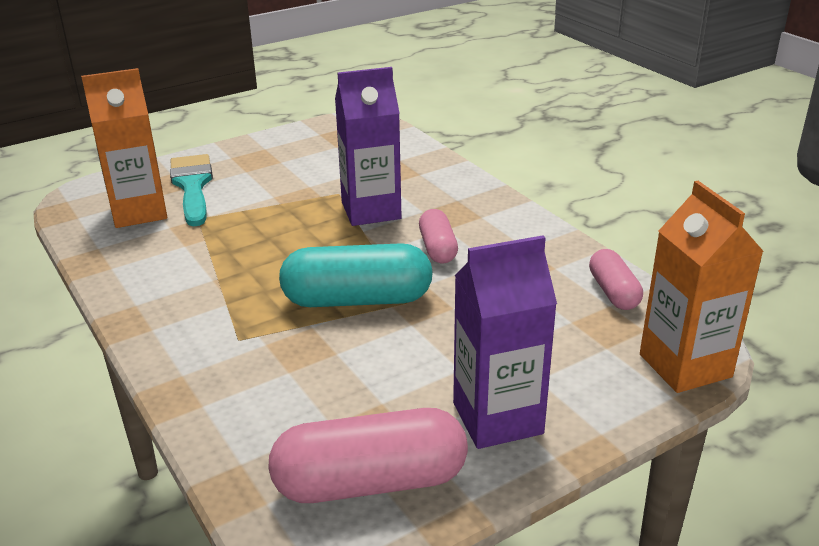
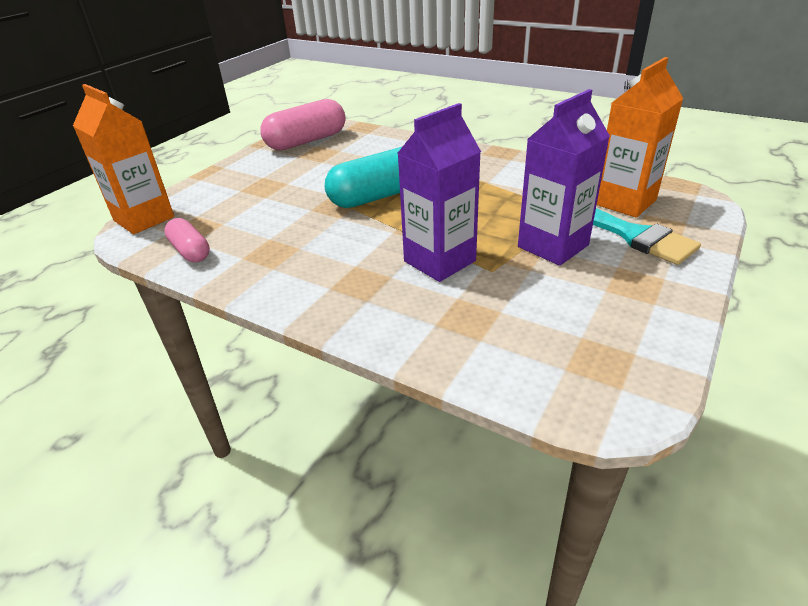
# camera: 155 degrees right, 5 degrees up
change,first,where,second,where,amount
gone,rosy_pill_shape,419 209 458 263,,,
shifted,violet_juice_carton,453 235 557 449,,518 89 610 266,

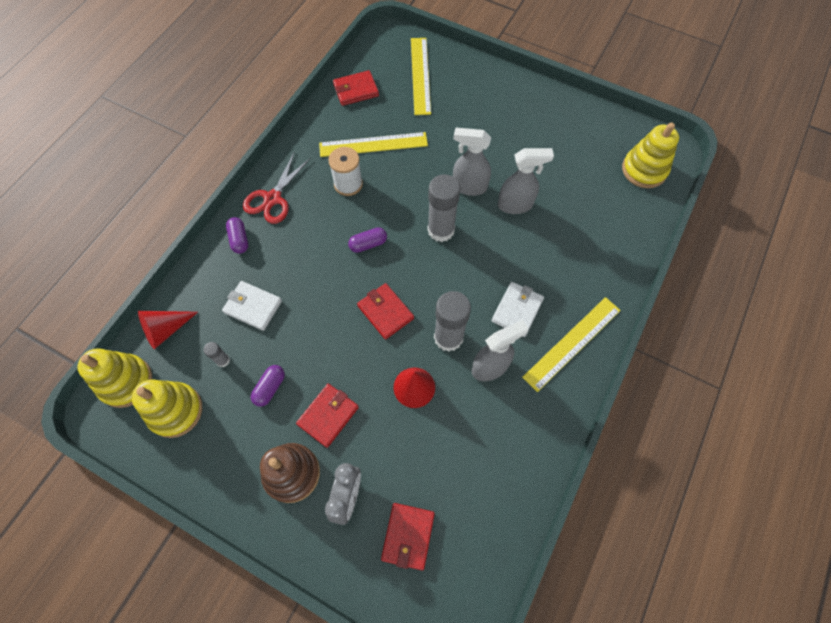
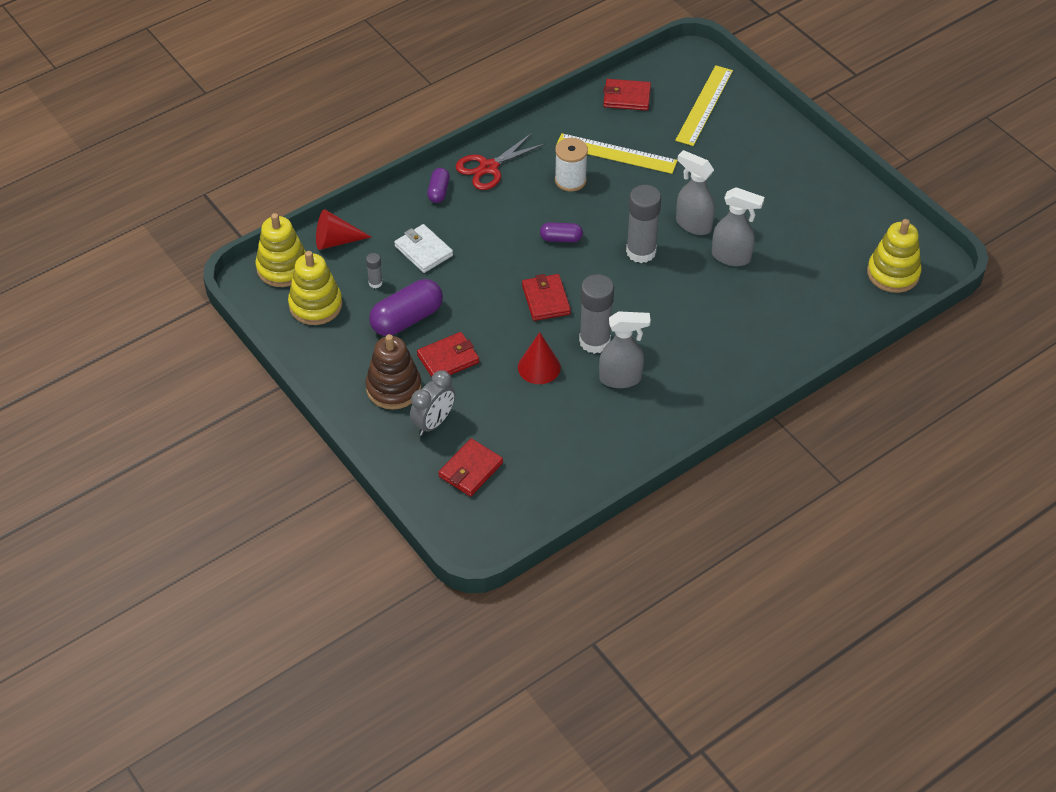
# camera: 25 degrees right, 15 degrees down
change,first,where,second,where,amount
scaled,violet_pill_shape,251 365 285 407,,369 279 443 336,x1.82
gone,snow-white_wallet,492 282 544 337,,,
gone,golden_ruler,522 297 621 392,,,

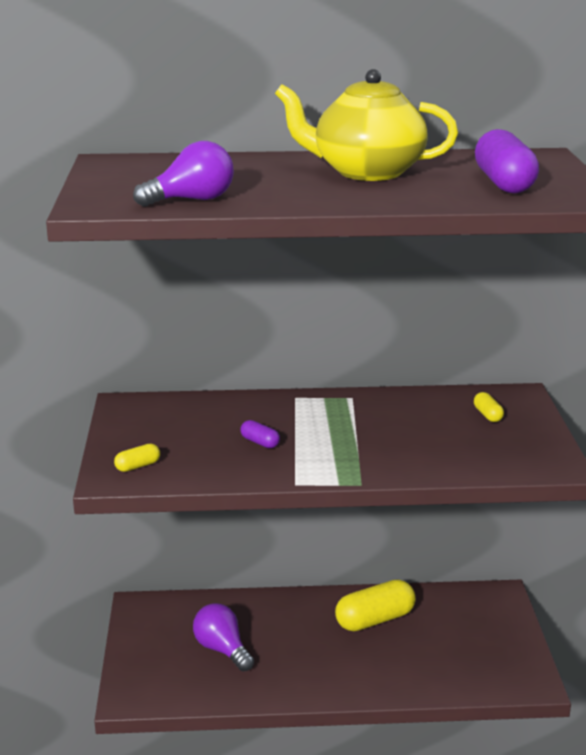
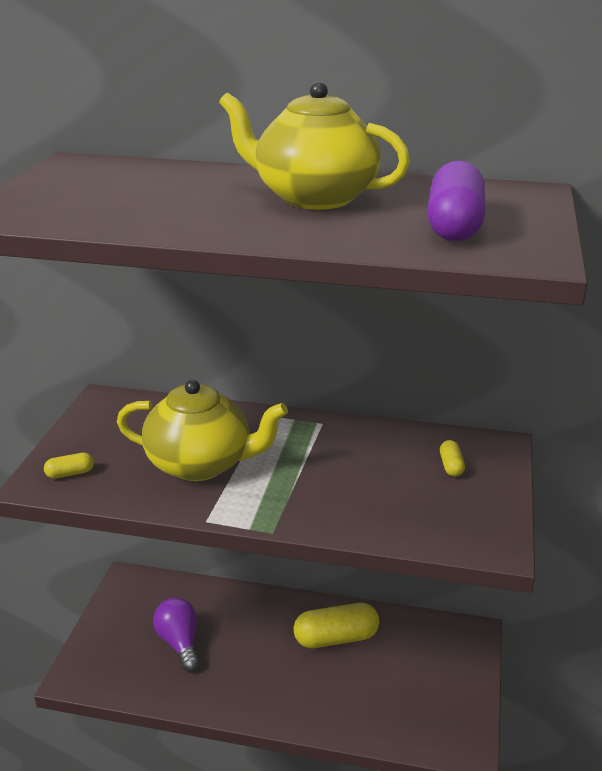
# camera: 15 degrees right, 5 degrees up
change,first,where,second,where,amount
gone,violet_lightbulb,133 141 234 207,,,
swapped,violet_pill_shape,240 420 280 448,golden_teapot,117 379 288 481,

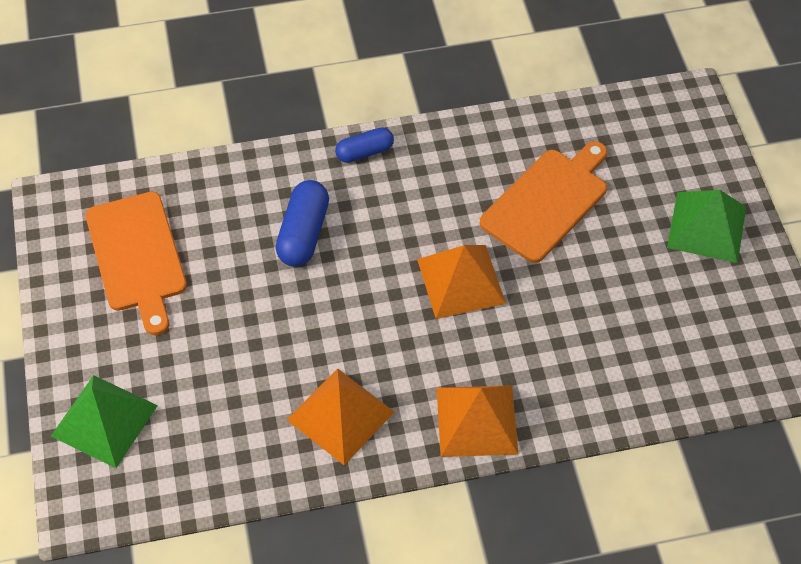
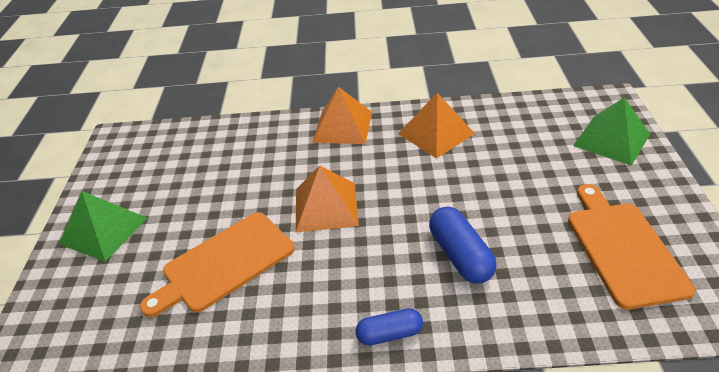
# camera: 165 degrees left, 15 degrees down
change,first,where,second,where,amount
rotated,cobalt_pill_shape,276 180 329 267,,429 207 497 284,45 degrees counterclockwise

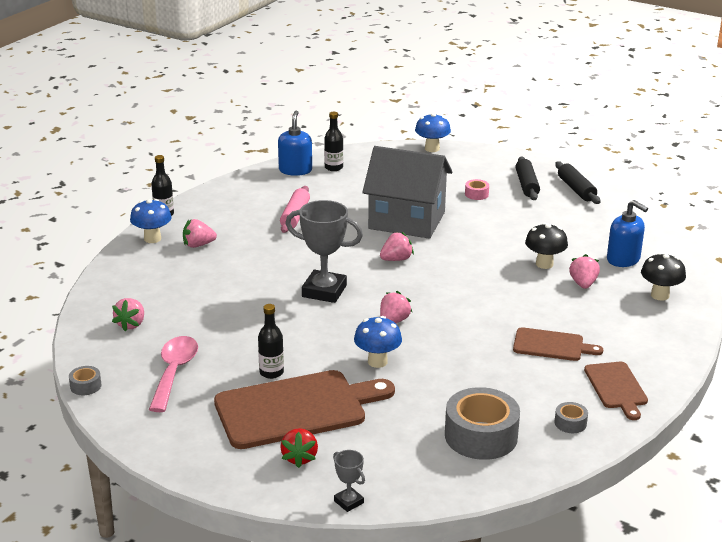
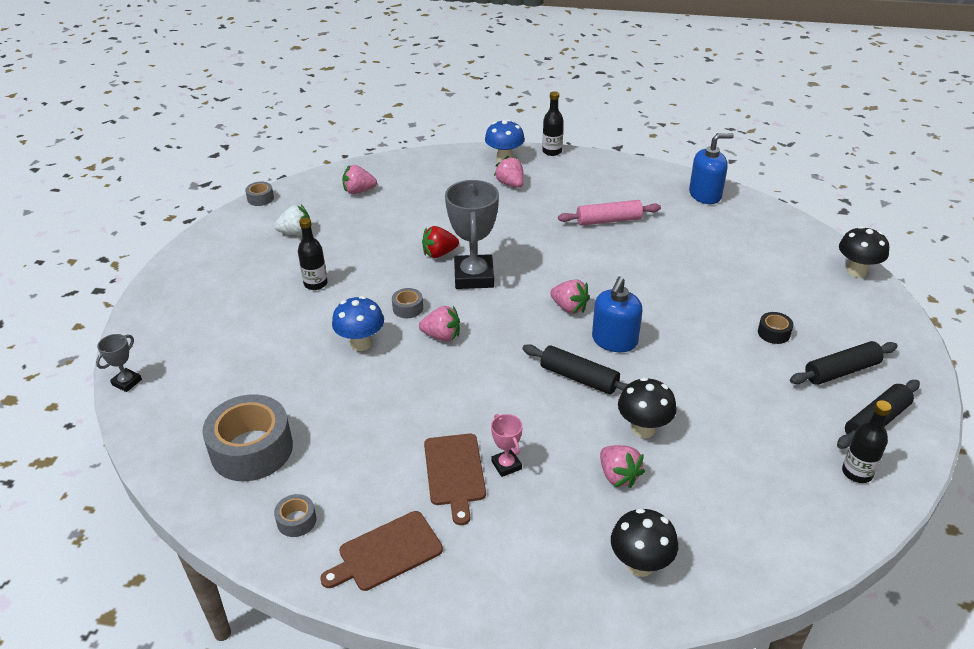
# camera: 70 degrees right, 10 degrees up
change,first,where,second,where,amount
swapped,rosy_spoon,149 336 198 412,snow-white_toy_strawberry,274 205 310 236,
gone,brown_bread_board,214 370 395 449,,,
shifted,crimson_toy_strawberry,280 428 318 468,,422 226 459 258,
shifted,black_drink_bottle,324 112 343 171,,842 400 891 483,
gone,gray_cottage,362 146 452 239,,,
repainted,cobalt_mushroom,415 113 451 152,black_mushroom,839 226 889 278,
repainted,rosy_tape,465 179 489 200,black_tape,758 312 793 344,
rotated,rosy_toy_strawberry,569 254 600 289,,600 445 645 488,75 degrees clockwise
shifted,cobalt_soap_pump,607 200 648 267,,592 276 643 352,
new,,,gray_tape,392 288 423 318,
new,,,rosy_award_cup,491 414 523 477,
new,,,black_rolling_pin,522 344 628 394,

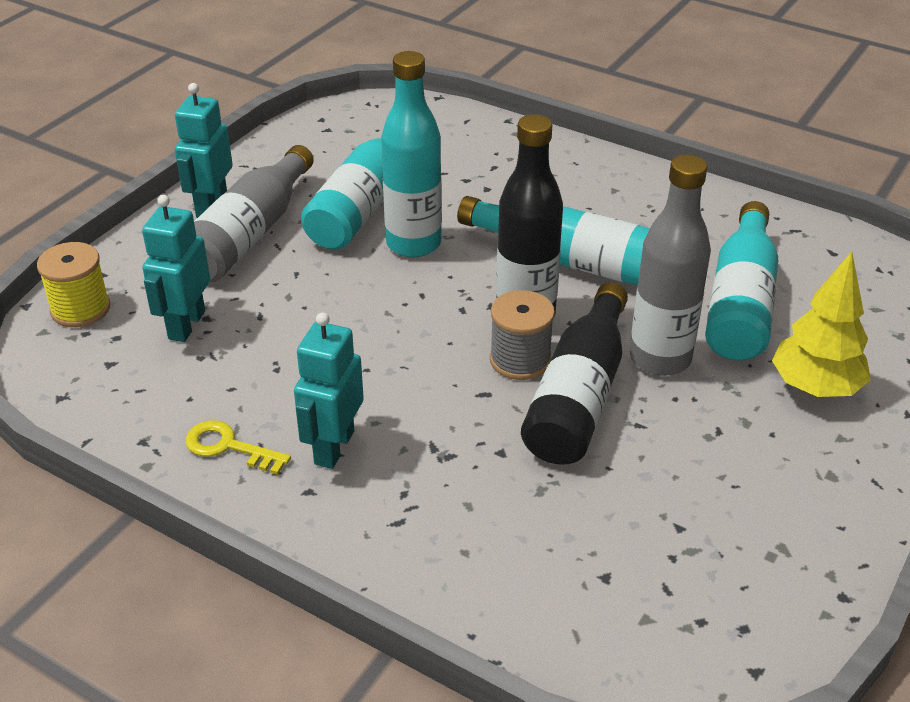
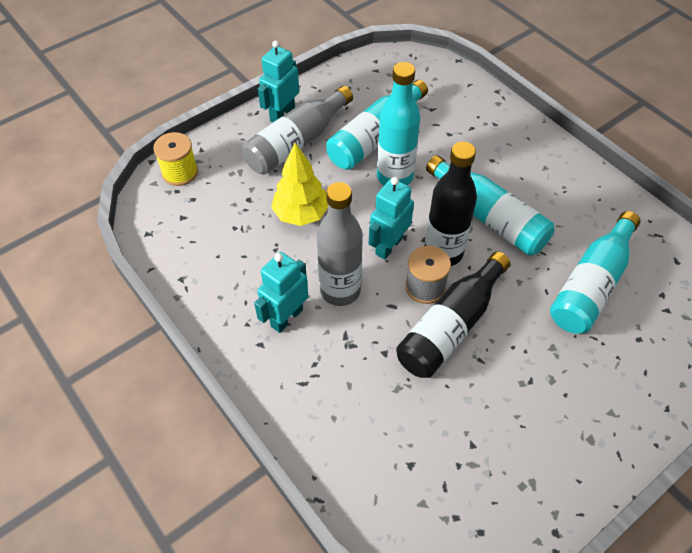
# camera: 20 degrees right, 15 degrees up
change,first,where,second,where,amount
shifted,teal_toy_robot,142 195 210 342,,369 177 414 260,
gone,golden_door_key,186 420 291 475,,,
shifted,gray_drink_bottle,630 155 711 376,,317 182 363 306,
shifted,golden_tree,772 251 871 397,,271 143 328 226,

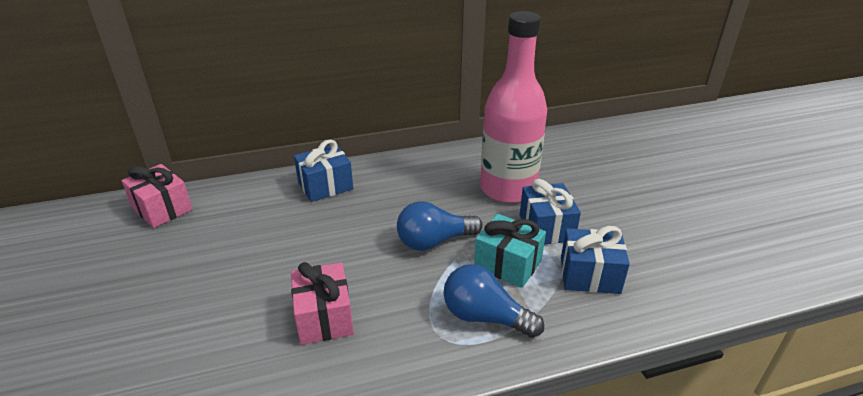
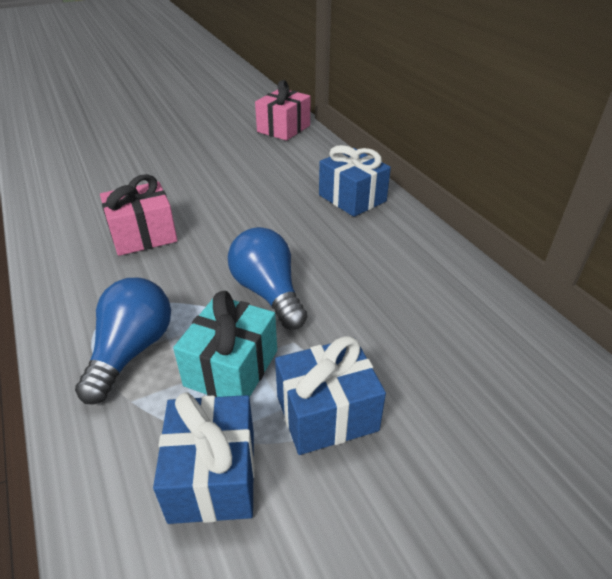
# camera: 80 degrees right, 5 degrees up
change,first,where,second,where,amount
gone,rosy_drink_bottle,480 11 547 203,,,

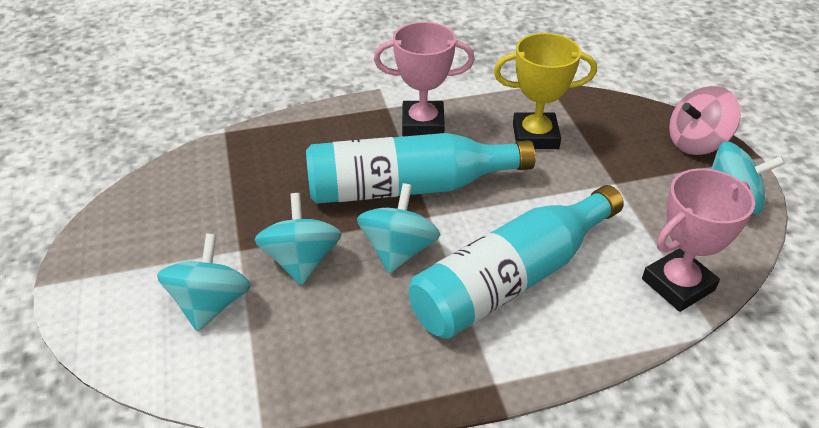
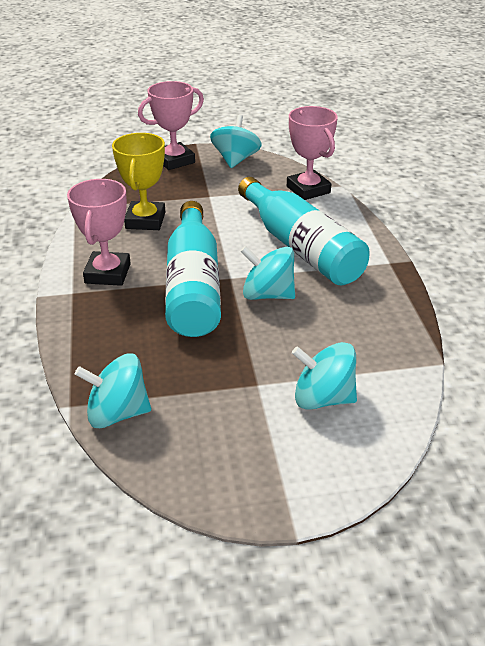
# camera: 85 degrees left, 5 degrees down
change,first,where,second,where,amount
shifted,teal_spinning_top,255 193 342 285,,75 353 151 428,
swapped,rosy_spinning_top,669 86 741 155,rosy_award_cup,138 81 204 170,

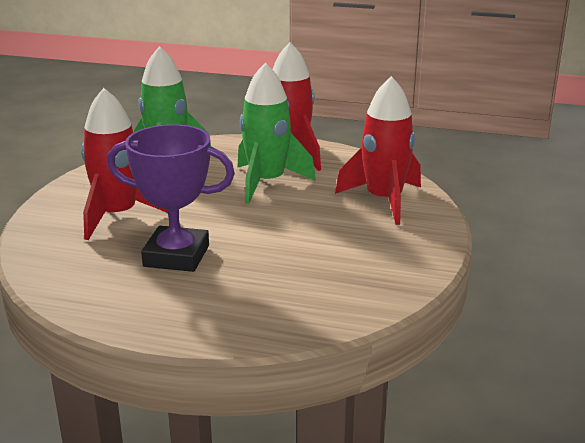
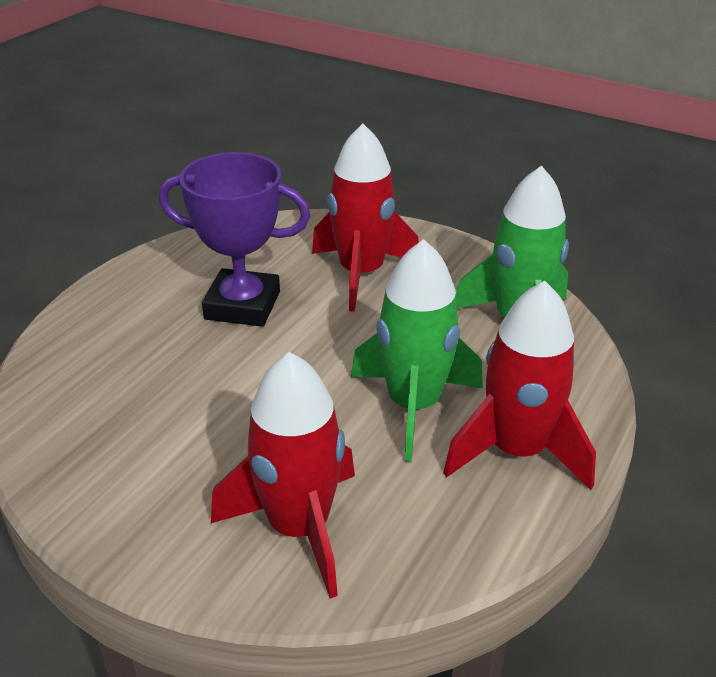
# camera: 105 degrees right, 10 degrees up
change,first,where,second,where,amount
rotated,violet_award_cup,107 124 235 272,,159 152 310 327,75 degrees clockwise

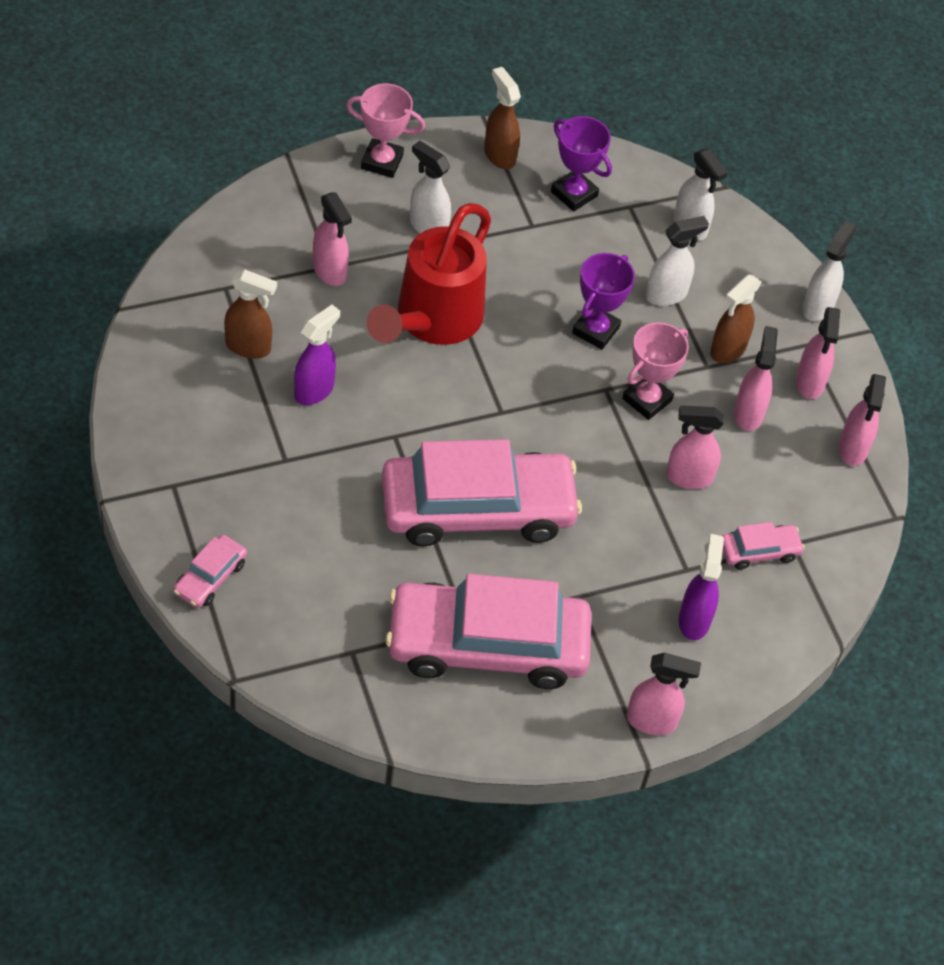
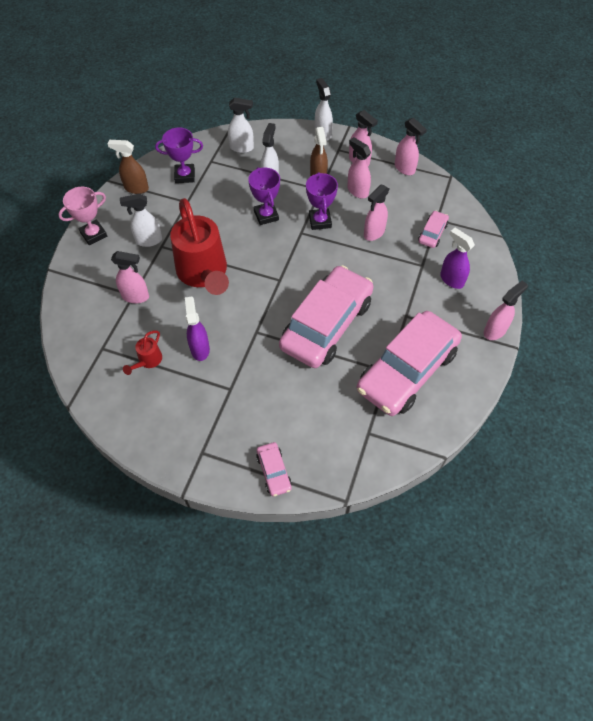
# camera: 45 degrees left, 5 degrees up
change,first,where,second,where,amount
swapped,brown_spray_cleaner,224 270 277 359,crimson_watering_pot,123 330 162 375,
repainted,rosy_award_cup,622 322 689 420,violet_award_cup,306 172 338 230,

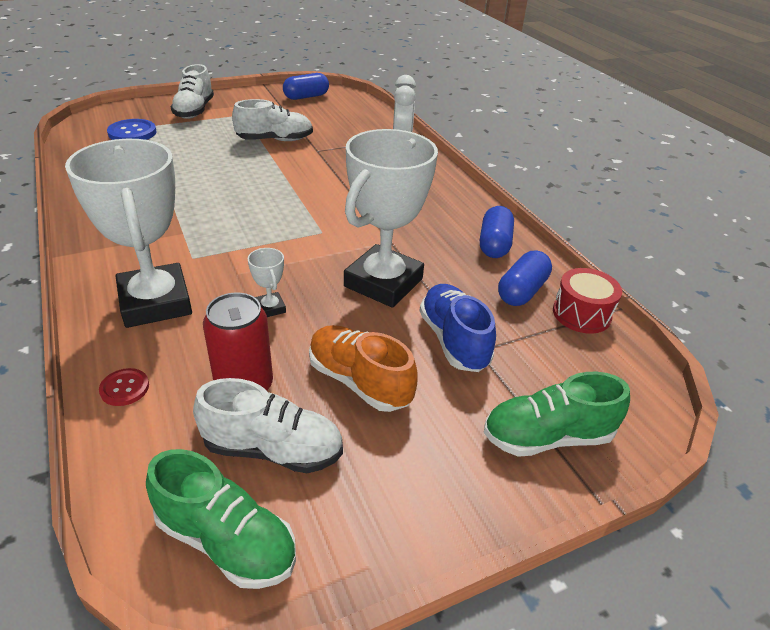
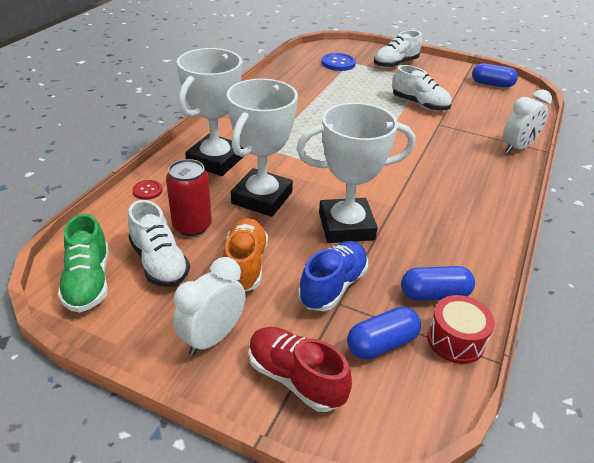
# camera: 50 degrees right, 0 degrees up
change,first,where,second,where,amount
scaled,snow-white_award_cup,248 248 286 317,,227 79 298 217,x2.50
shifted,cobalt_pill_shape,480 206 514 258,,347 307 421 360,
repainted,leaf-green_shoe,484 372 630 457,crimson_shoe,249 327 352 412,
new,,,snow-white_alarm_clock,173 257 246 356,

